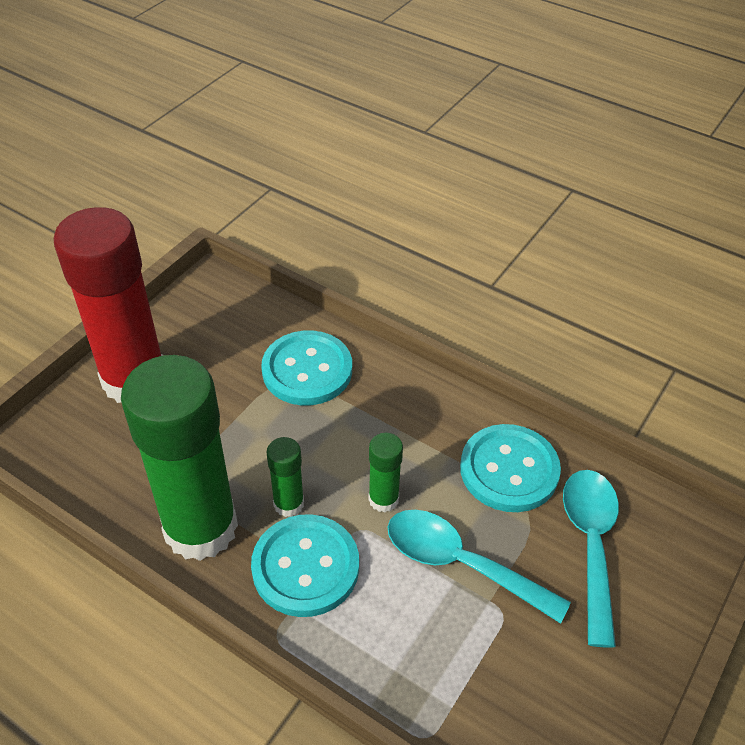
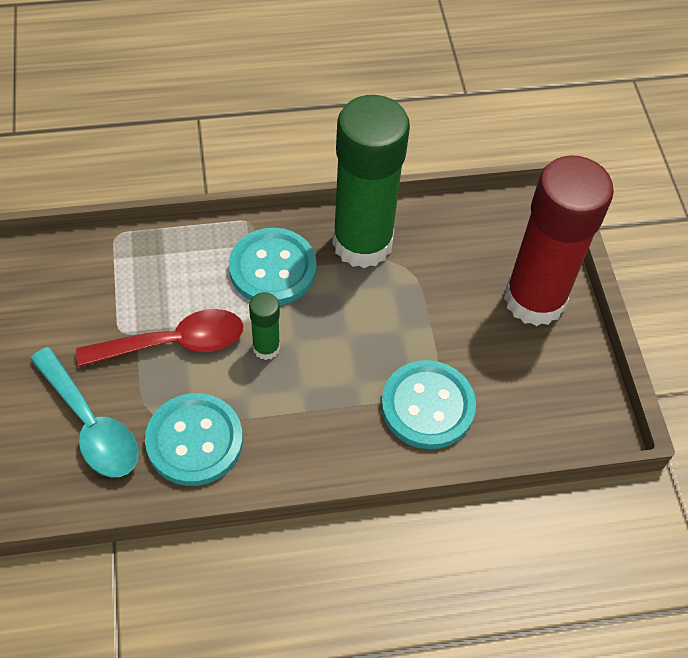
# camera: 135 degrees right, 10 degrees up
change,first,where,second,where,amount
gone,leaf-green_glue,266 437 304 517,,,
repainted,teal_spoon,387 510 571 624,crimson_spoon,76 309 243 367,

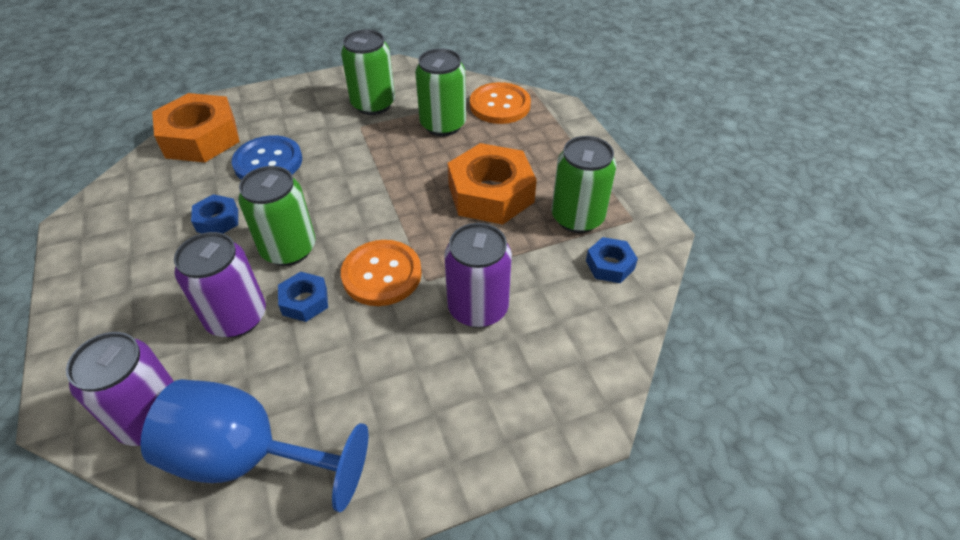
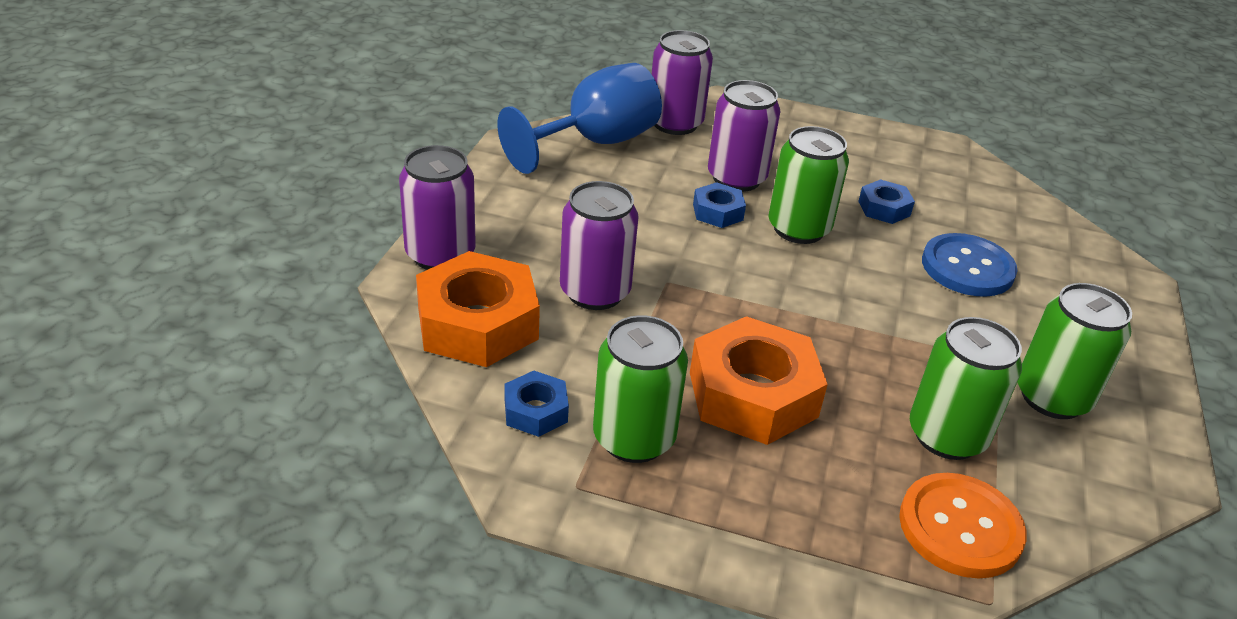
# camera: 125 degrees right, 10 degrees down
change,first,where,second,where,amount
shifted,orange_hexagon_nut,152 93 240 163,,416 251 540 367,
gone,orange_button,341 240 422 306,,,
new,,,violet_tin,399 145 476 270,

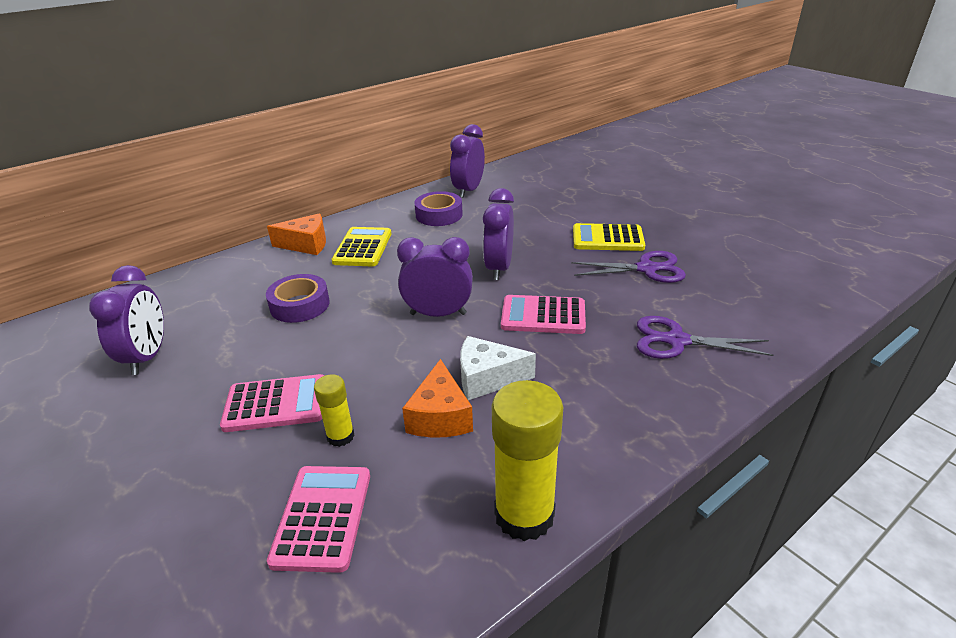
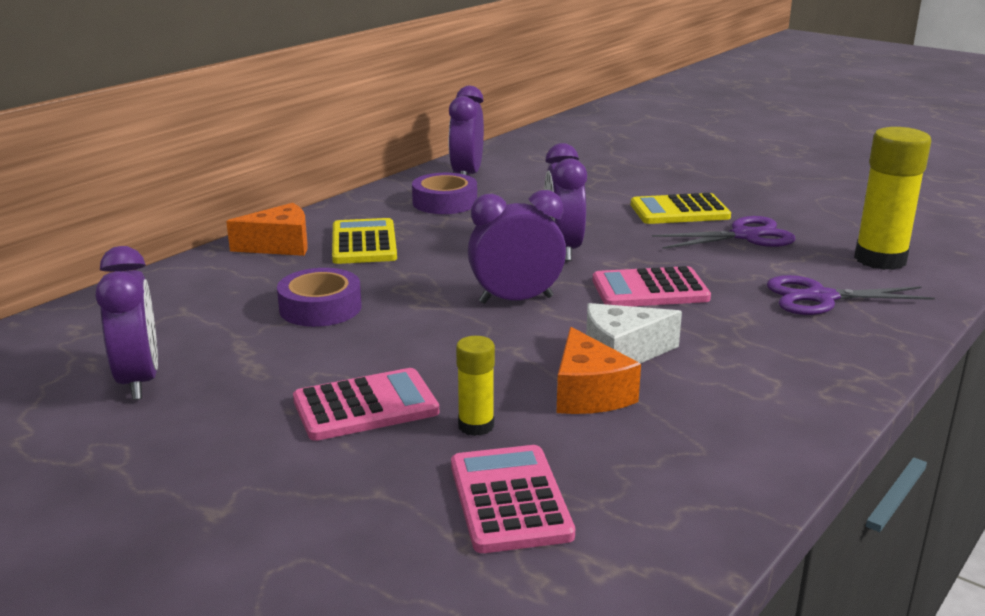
# camera: 15 degrees left, 10 degrees down
change,first,where,second,where,amount
shifted,golden_glue,492 380 563 541,,854 127 931 270,

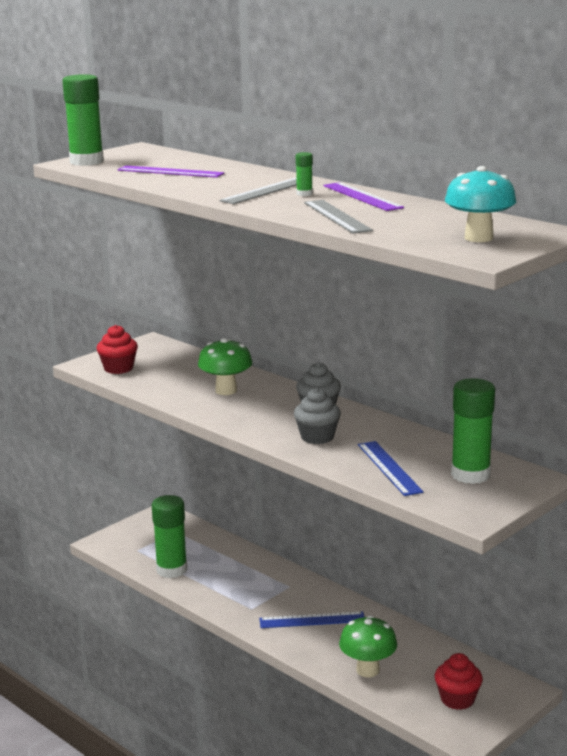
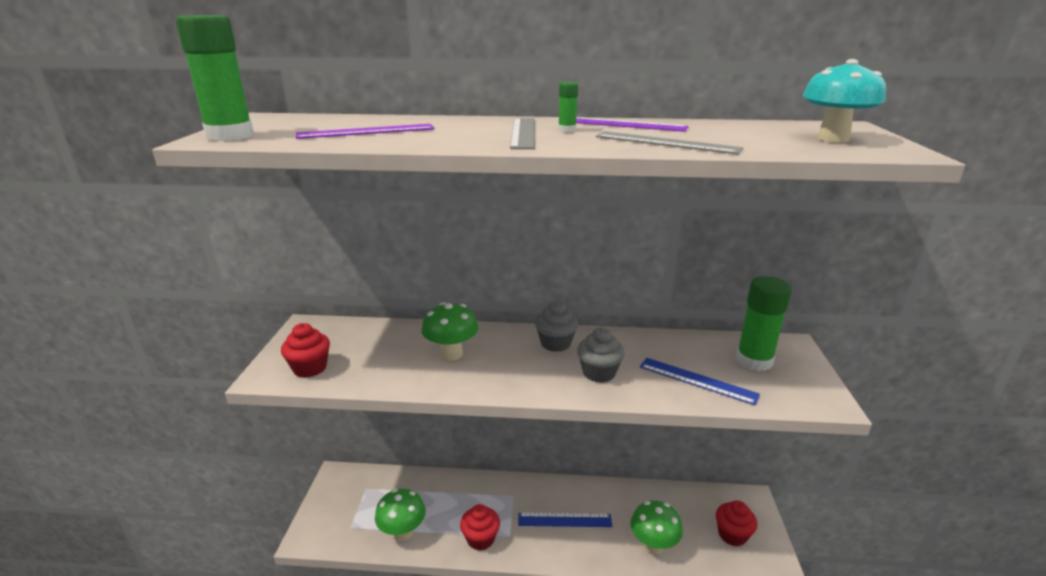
# camera: 40 degrees left, 5 degrees up
change,first,where,second,where,amount
swapped,leaf-green_glue,152 495 187 578,leaf-green_mushroom,375 489 426 541,
rotated,cobalt_ruler,259 611 364 628,,518 513 612 527,45 degrees clockwise
new,,,crimson_muffin,460 504 500 551,

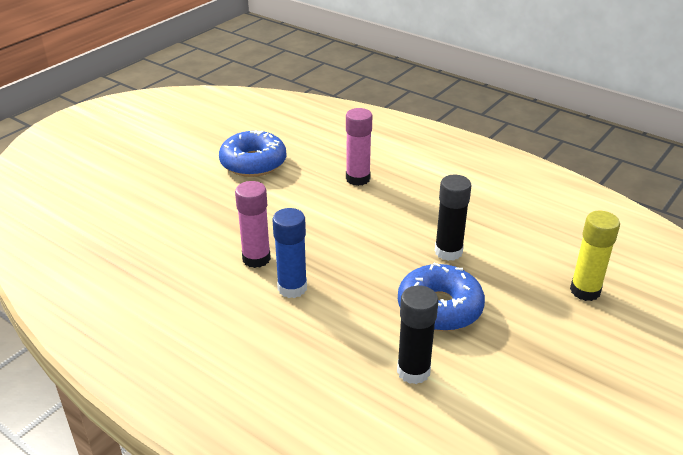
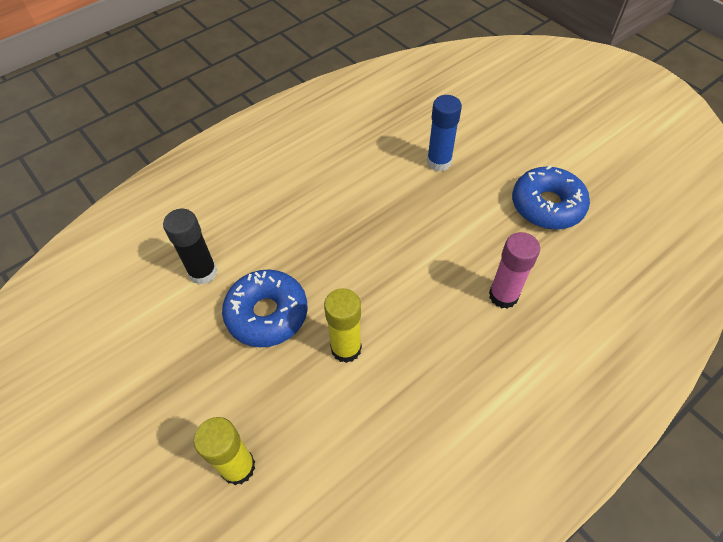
# camera: 105 degrees right, 20 degrees up
change,first,where,second,where,amount
gone,rosy_glue,235 181 271 268,,,
shifted,cobalt_glue,273 208 307 298,,427 95 462 172,
repainted,black_glue,435 175 472 261,golden_glue,324 288 362 363,

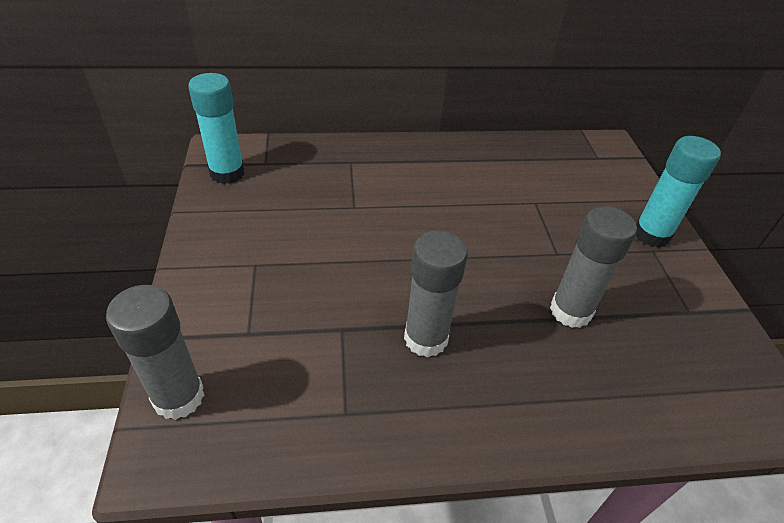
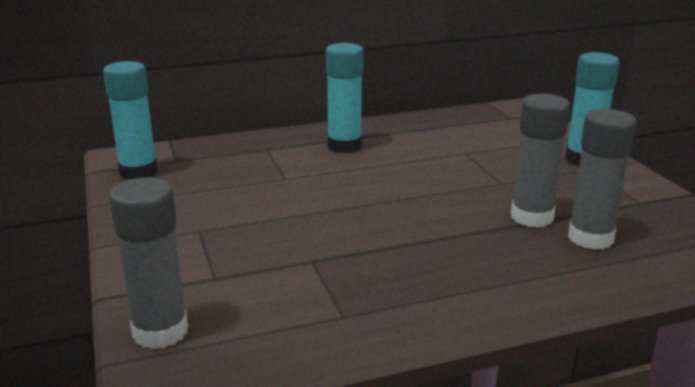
# camera: 10 degrees left, 20 degrees down
change,first,where,second,where,amount
shifted,gray_glue,404 230 468 357,,568 109 637 250,
new,,,teal_glue,326 43 363 153,

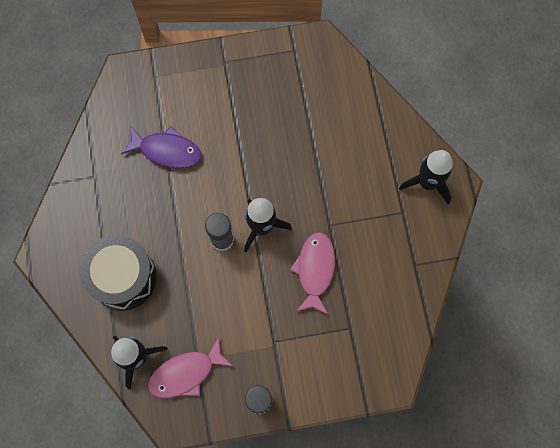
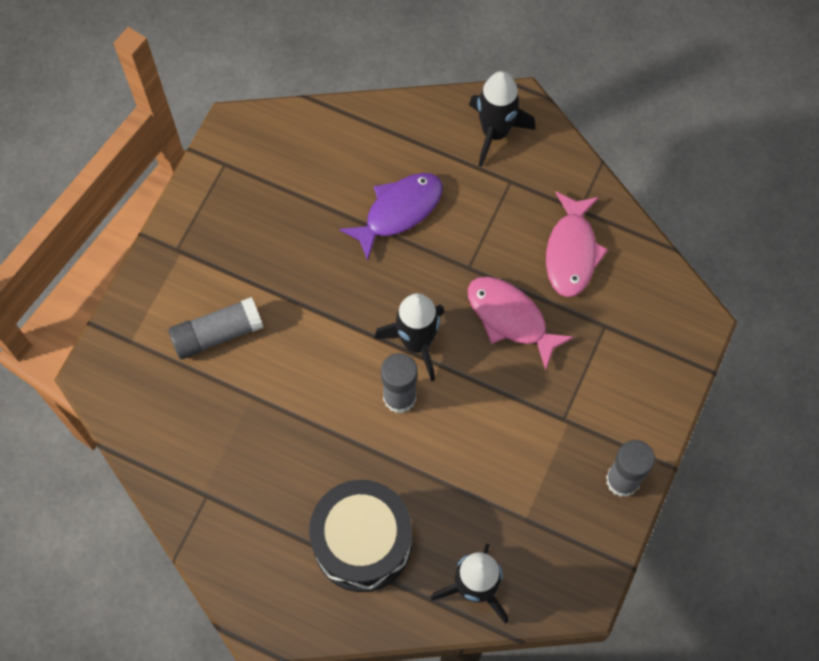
# camera: 55 degrees left, 5 degrees down
change,first,where,second,where,amount
shifted,violet_toy_fish,121 126 202 168,,339 173 443 261,
shifted,rosy_toy_fish,148 337 233 398,,546 192 608 297,
new,,,gray_glue,168 297 264 359,

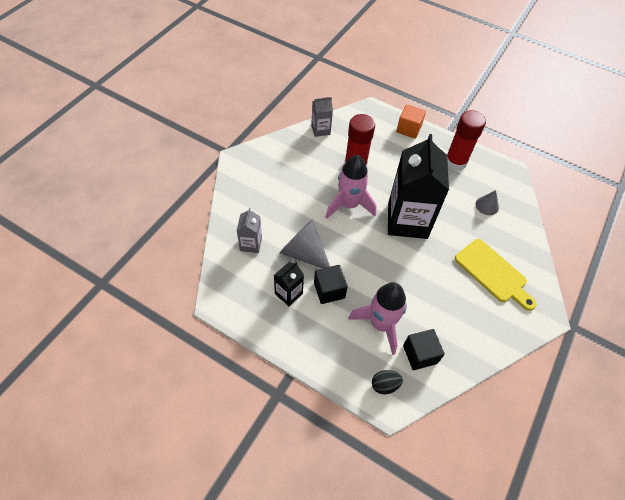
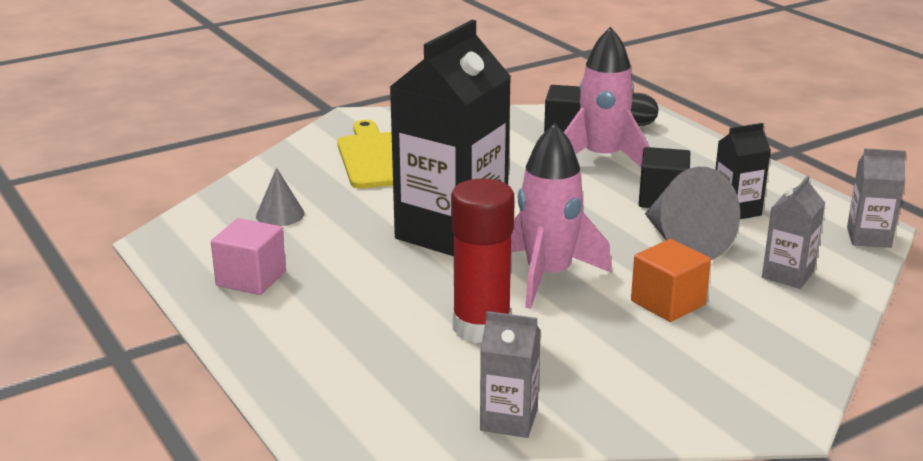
# camera: 150 degrees left, 30 degrees down
change,first,where,second,where,amount
shifted,orange_block,396 104 426 139,,631 239 711 322,
swapped,crimson_glue,447 110 486 171,rosy_block,211 218 286 295,
new,,,gray_juice_carton,847 148 906 248,

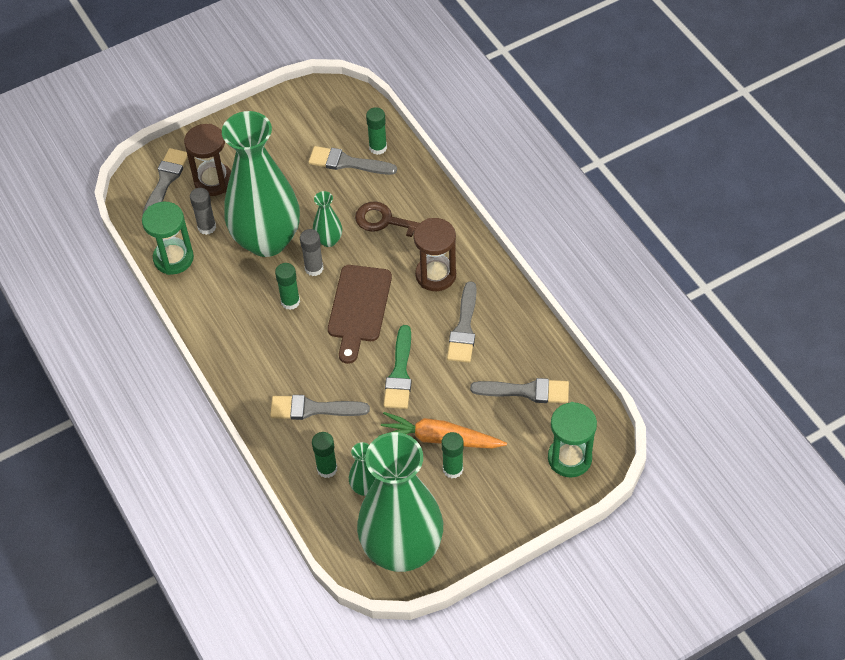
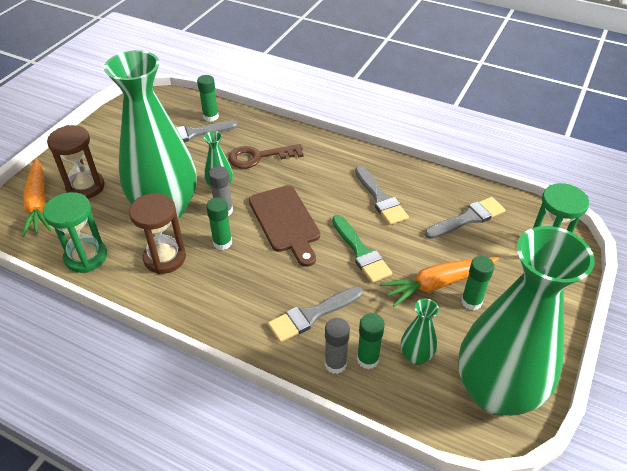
# camera: 35 degrees left, 10 degrees down
change,first,where,second,where,amount
swapped,gray_brush,142 148 188 216,orange_carrot,22 158 51 237,
shifted,gray_glue,190 188 216 235,,325 318 350 374,
shifted,brown_sand_timer,413 218 456 291,,129 193 186 274,

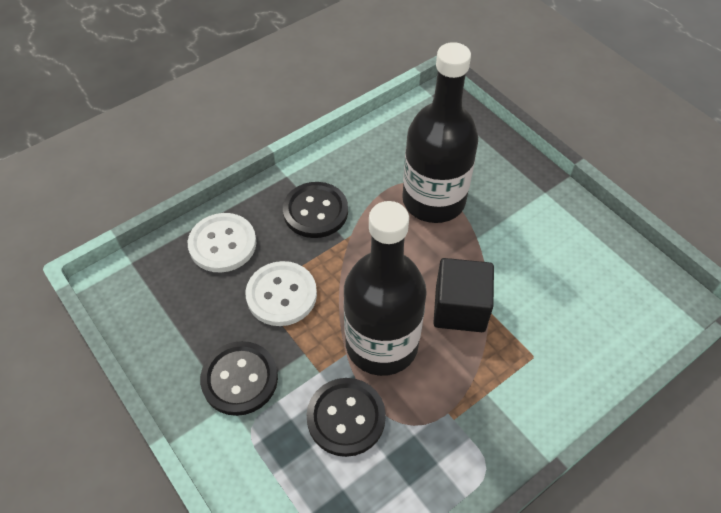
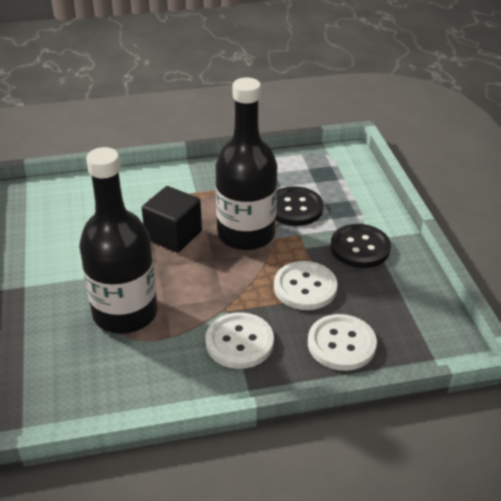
# camera: 155 degrees left, 15 degrees down
change,first,where,second,where,amount
repainted,black_button,283 182 348 238,snow-white_button,206 312 274 369,

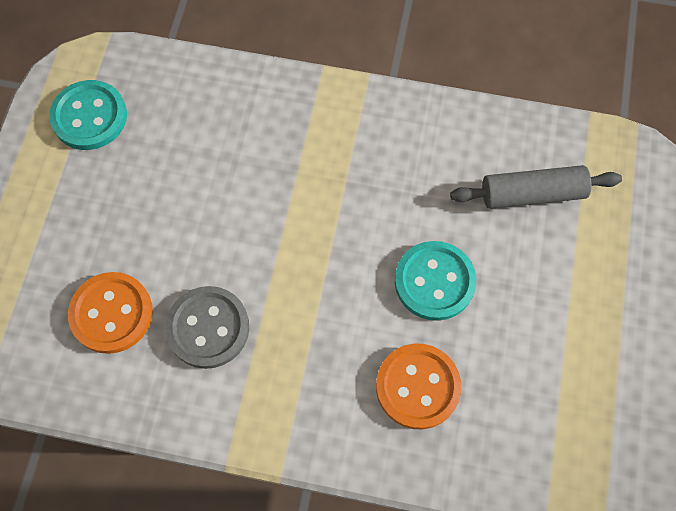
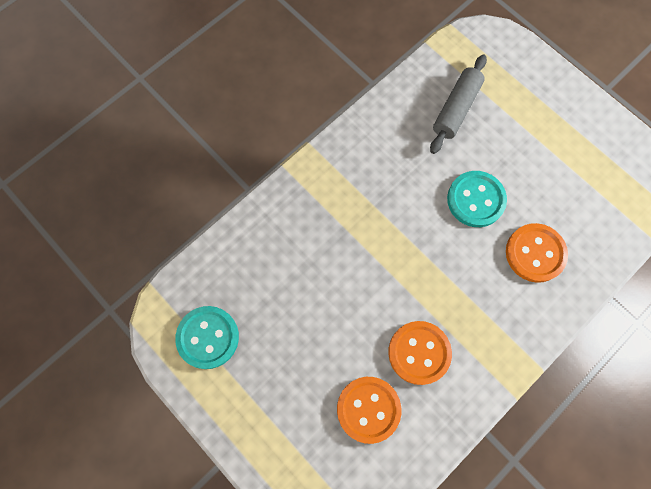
# camera: 55 degrees left, 5 degrees up
change,first,where,second,where,amount
repainted,gray_button,165 286 249 369,orange_button,388 321 452 385,

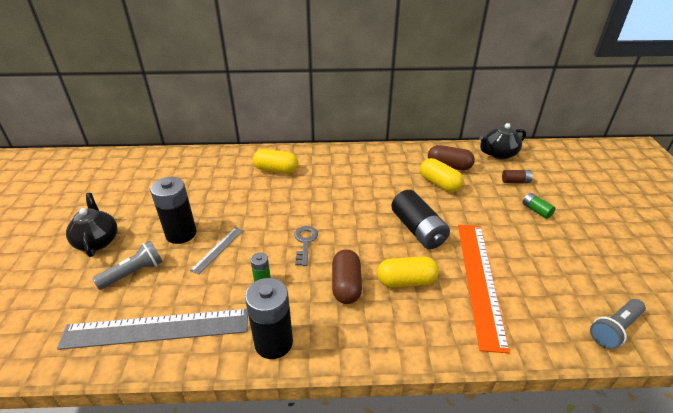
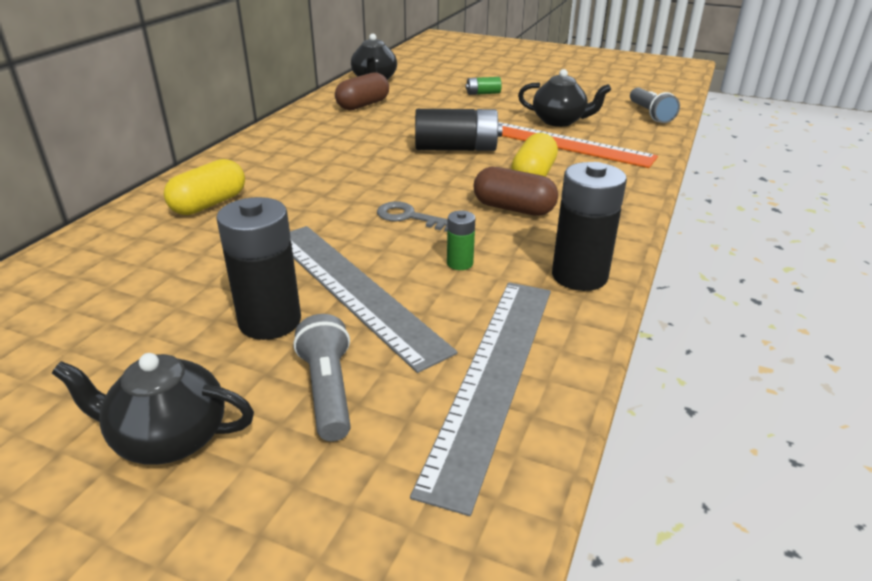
# camera: 65 degrees left, 5 degrees down
change,first,where,second,where,amount
scaled,gray_ruler,190 227 243 275,,290 226 457 373,x2.19
gone,golden_pill_shape,420 158 464 192,,,
gone,brown_AA_battery,502 170 533 183,,,
new,,,black_teapot,518 69 611 127,

